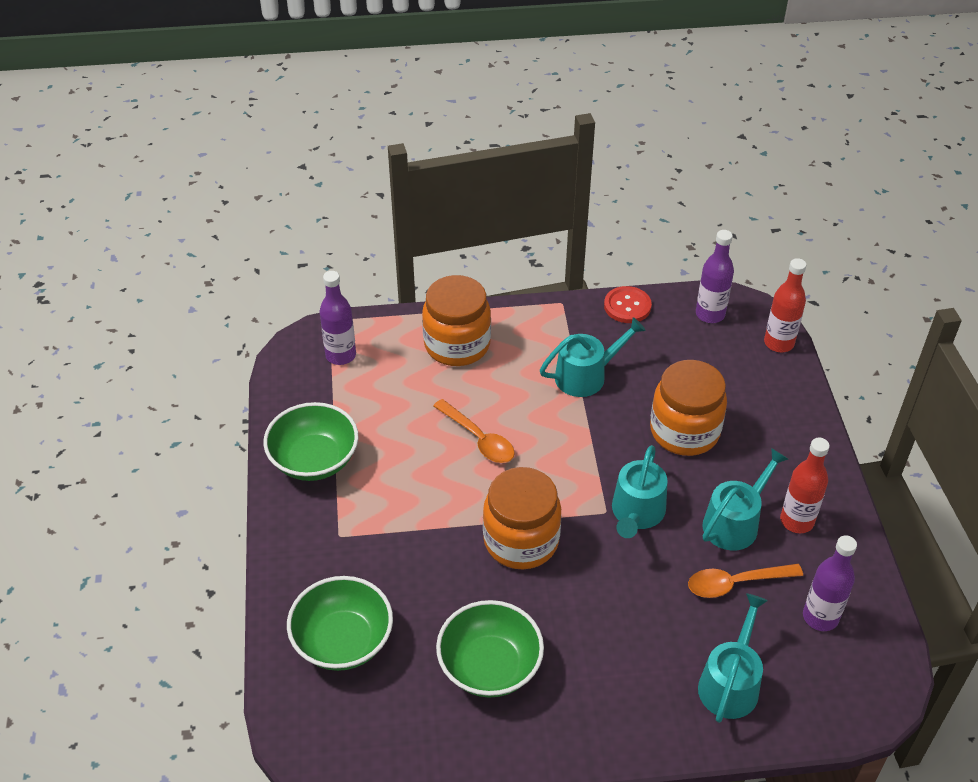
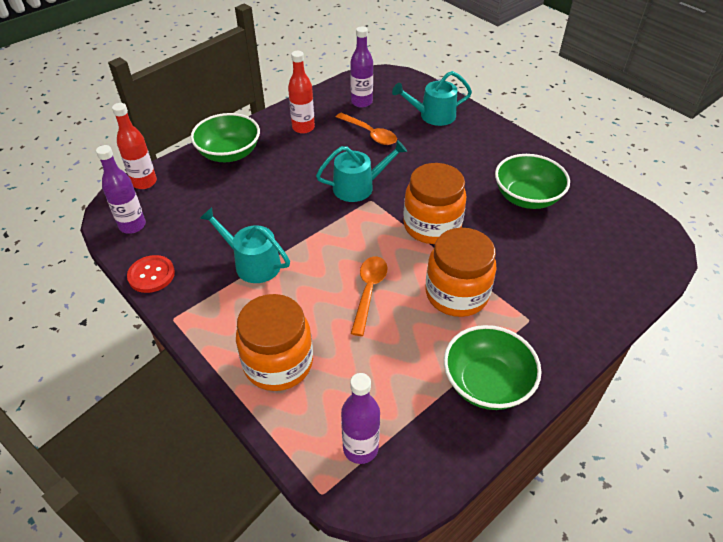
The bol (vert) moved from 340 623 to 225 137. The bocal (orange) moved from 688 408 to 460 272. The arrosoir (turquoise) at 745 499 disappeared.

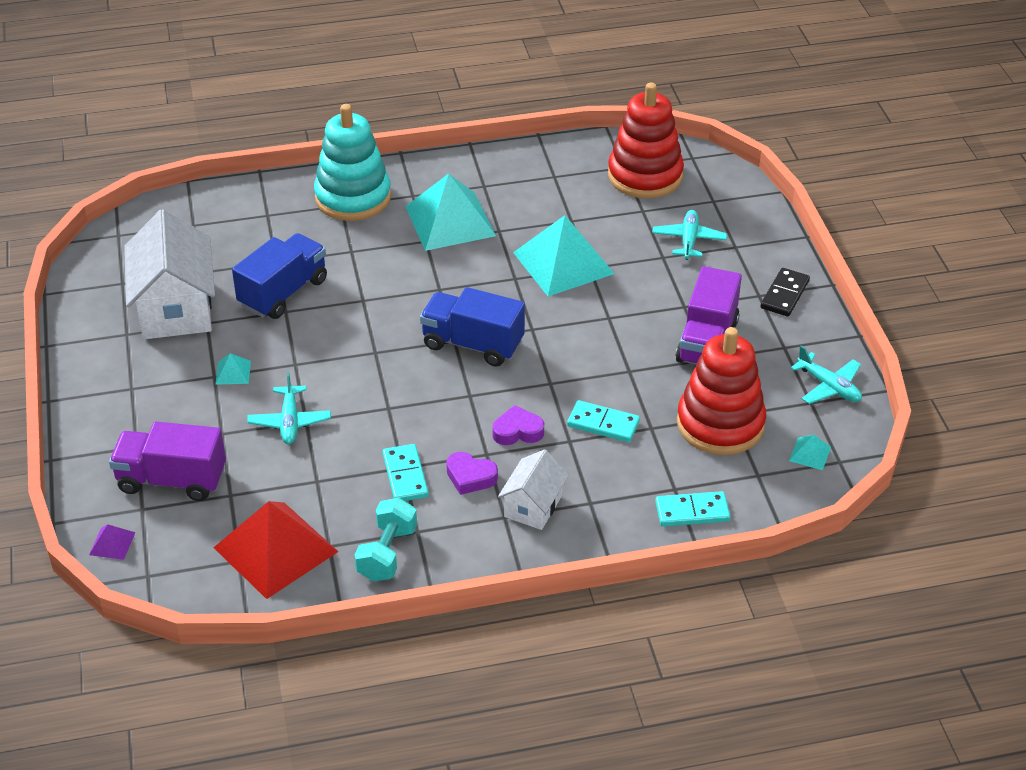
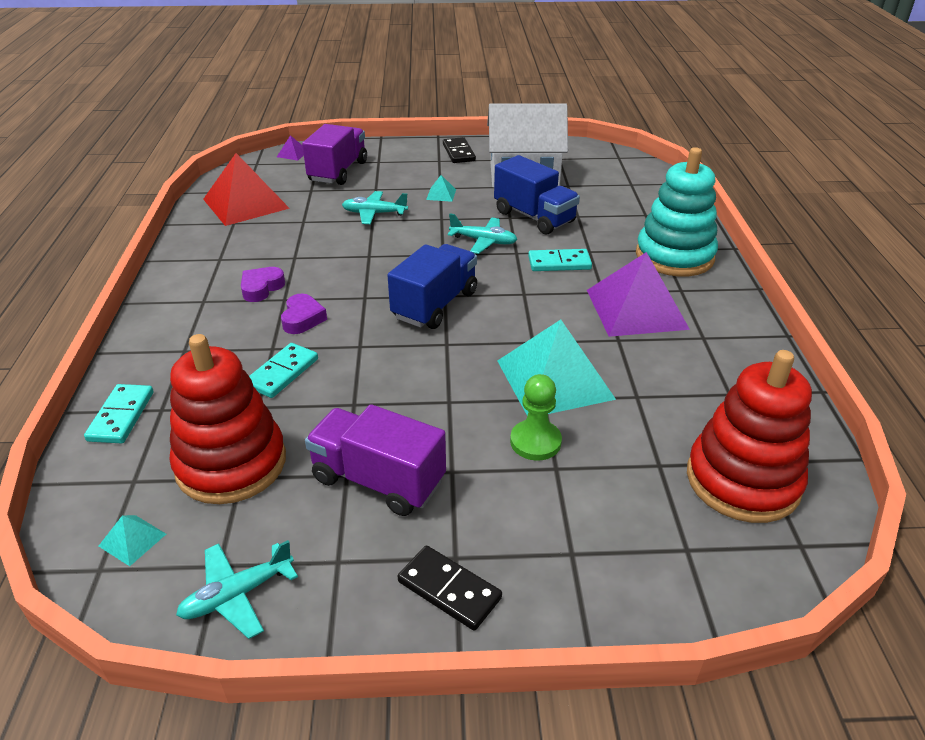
The domino (noir) at 459 150 appeared. The avion (turquoise) moved from 689 235 to 482 234. The pion (vert) at 536 417 appeared. The domino (turquoise) moved from 405 472 to 560 260. The pyramide (turquoise) at 450 212 became the pyramide (violet) at 638 294. The haltère (turquoise) at 385 540 disappeared. The maison (blanc) at 533 489 disappeared.

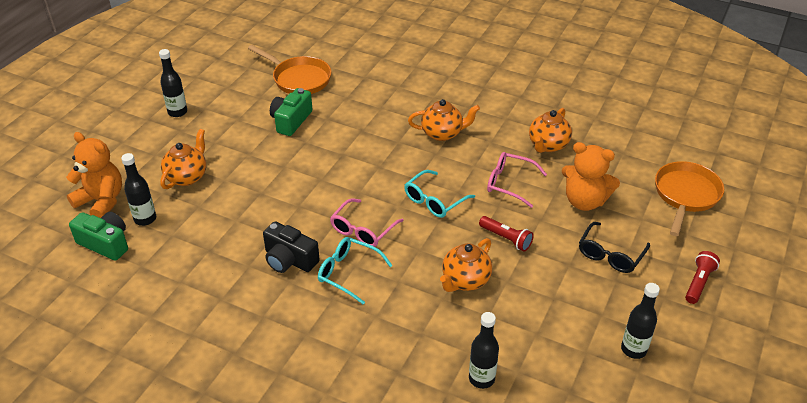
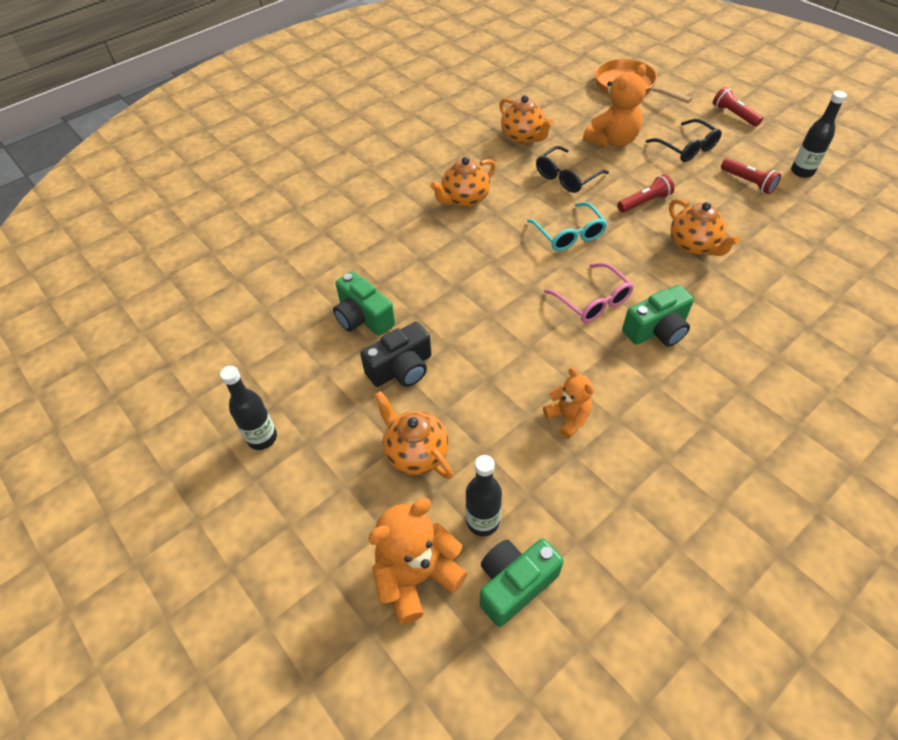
The appareil photo (noir) moved from 291 247 to 395 354. The théière (orange) at 444 120 turned 150 degrees counterclockwise. The lunettes (rose) at 517 180 became the lunettes (noir) at 572 169. The ours en peluche (orange) at 568 403 appeared. The lunettes (turquoise) at 355 270 was replaced by the appareil photo (vert) at 658 316. The lampe de poche (rouge) at 751 176 appeared. The poêle (orange) at 289 69 disappeared. The bouteille (noir) at 484 350 disappeared.

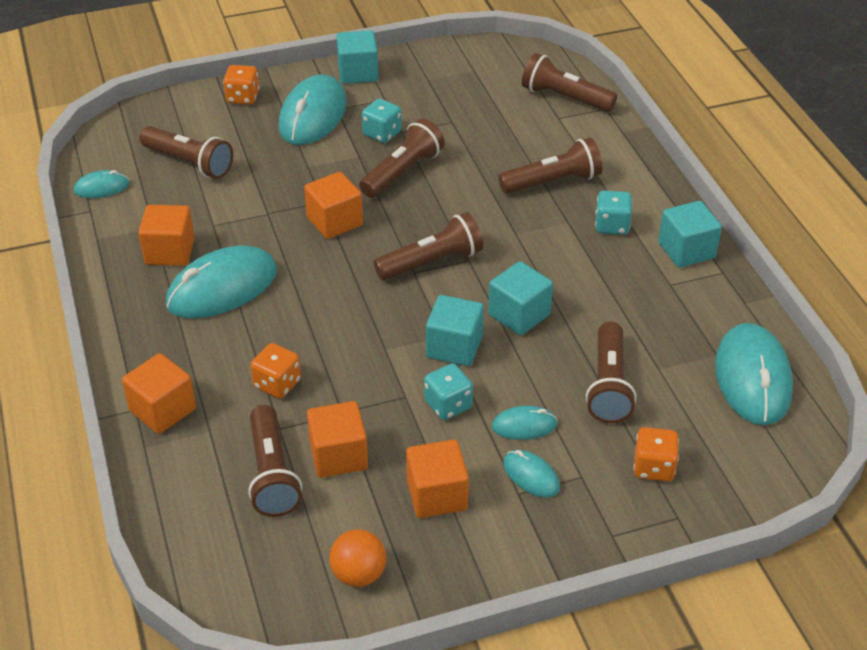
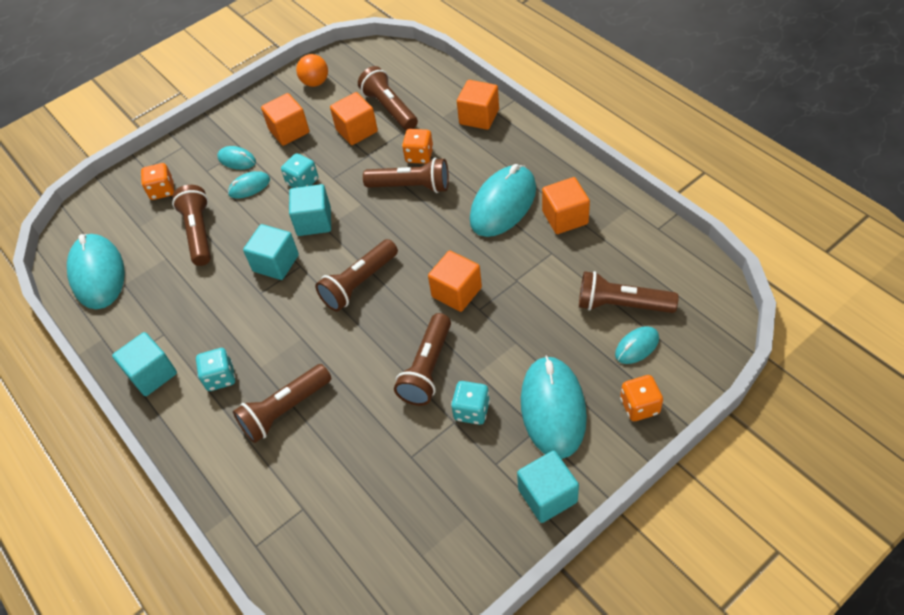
The lampe de poche (marron) moved from 569 82 to 406 175. The souris (turquoise) moved from 101 184 to 637 345.

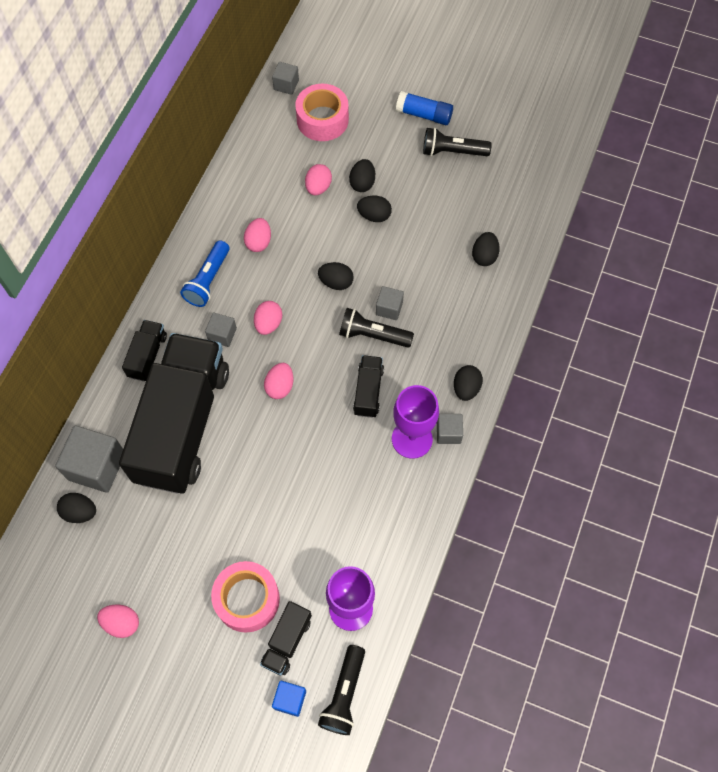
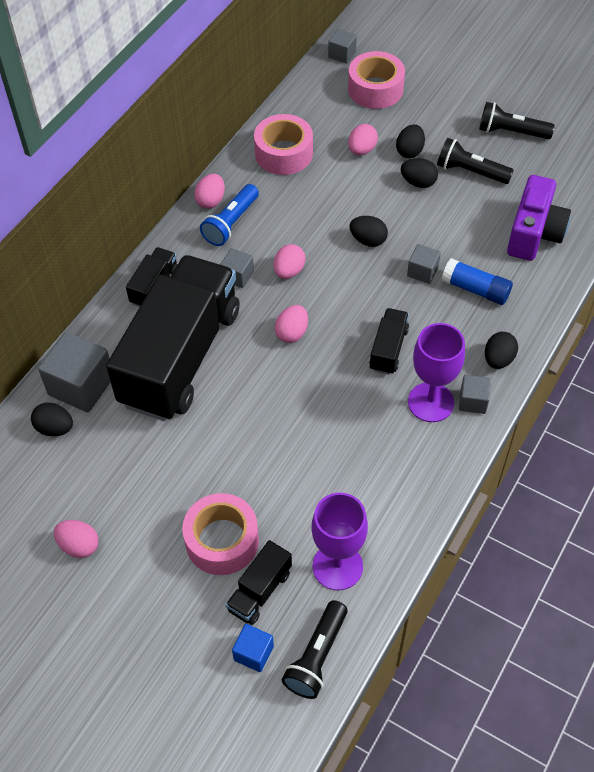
The œuf (rose) moved from 257 235 to 209 191. The ruban adhésif (rose) at 283 144 appeared. The lampe de poche (noir) moved from 376 328 to 475 161. The bâton de colle (bleu) moved from 424 108 to 477 282. The œuf (noir) at 486 249 was replaced by the appareil photo (violet) at 539 218.

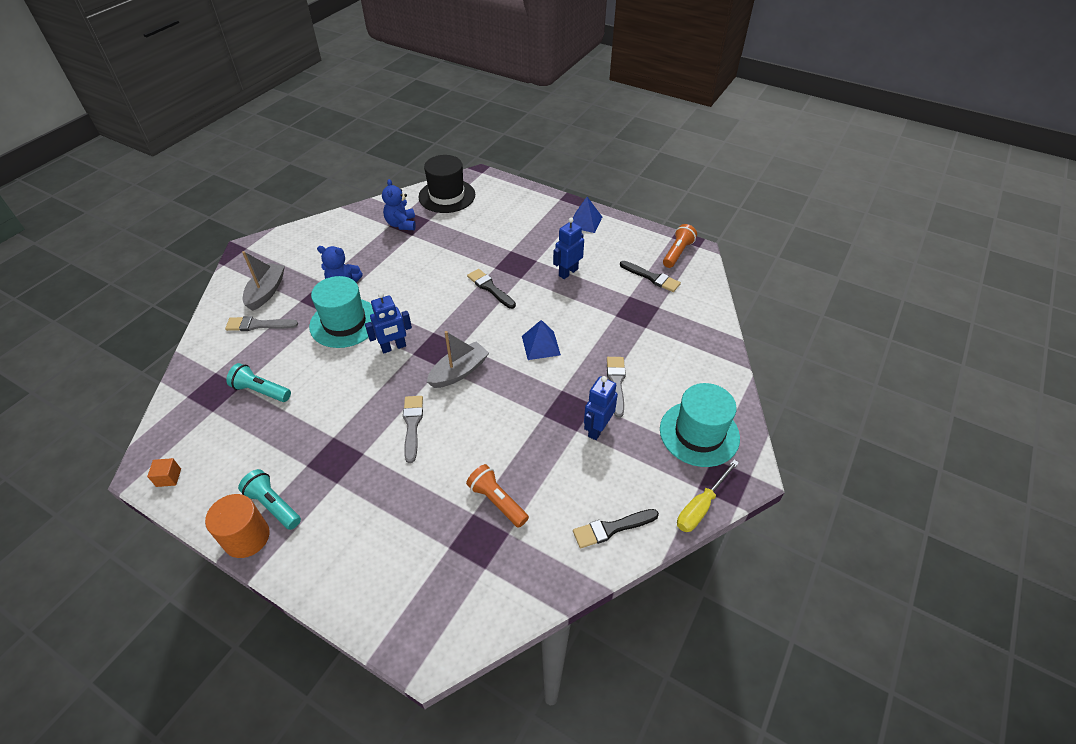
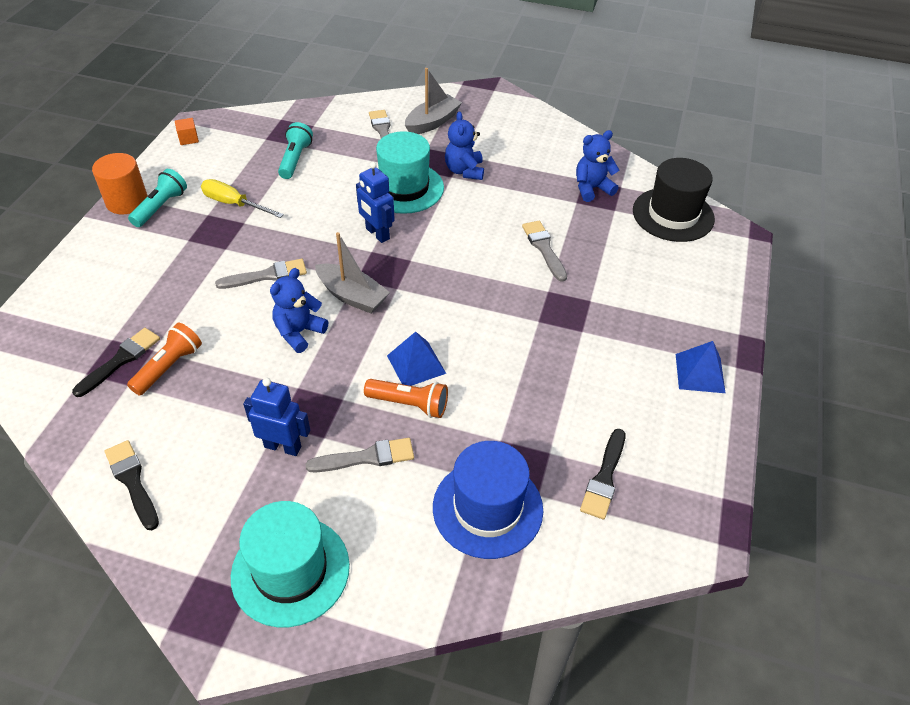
The pinceau (noir) moved from 491 289 to 116 362. The tournevis (jaune) moved from 708 496 to 242 198. The ours en peluche (bleu) at 299 310 appeared. The lampe de poche (orange) moved from 680 246 to 406 398. The bateau (gris) at 263 281 turned 45 degrees counterclockwise. The chapeau (bleu) at 488 500 appeared. The pinceau (gris) at 544 251 appeared. The robot (bleu) at 568 248 disappeared.

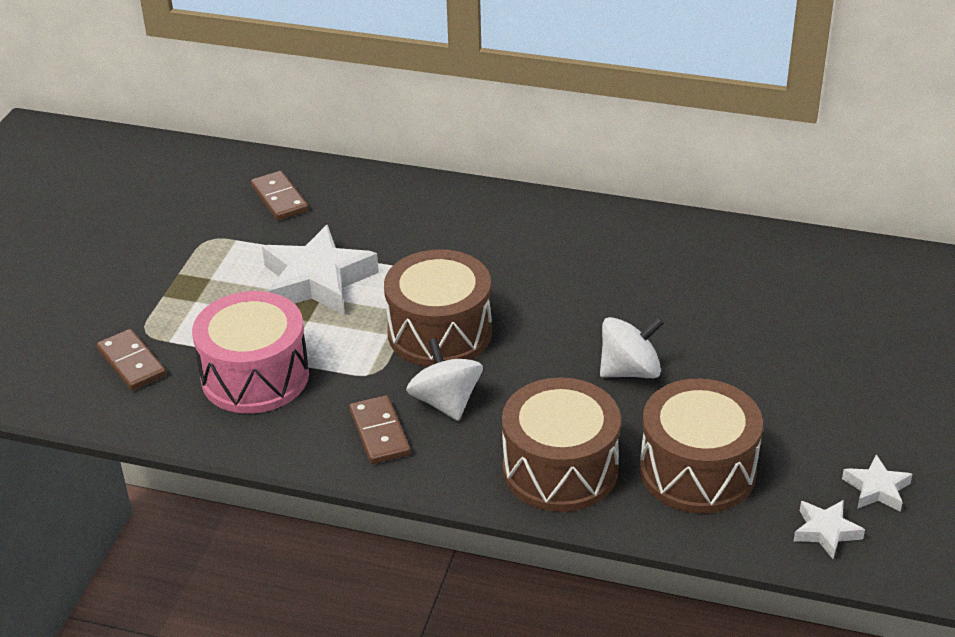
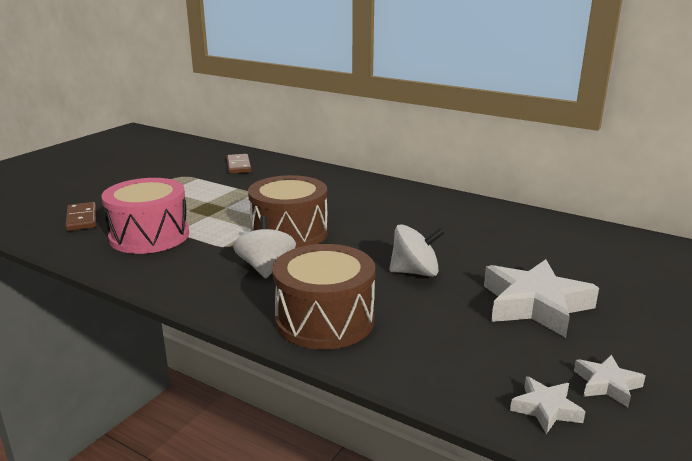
The étoile (blanc) moved from 320 270 to 541 298. The domino (marron) at 380 429 disappeared. The tambour (marron) at 701 446 disappeared.

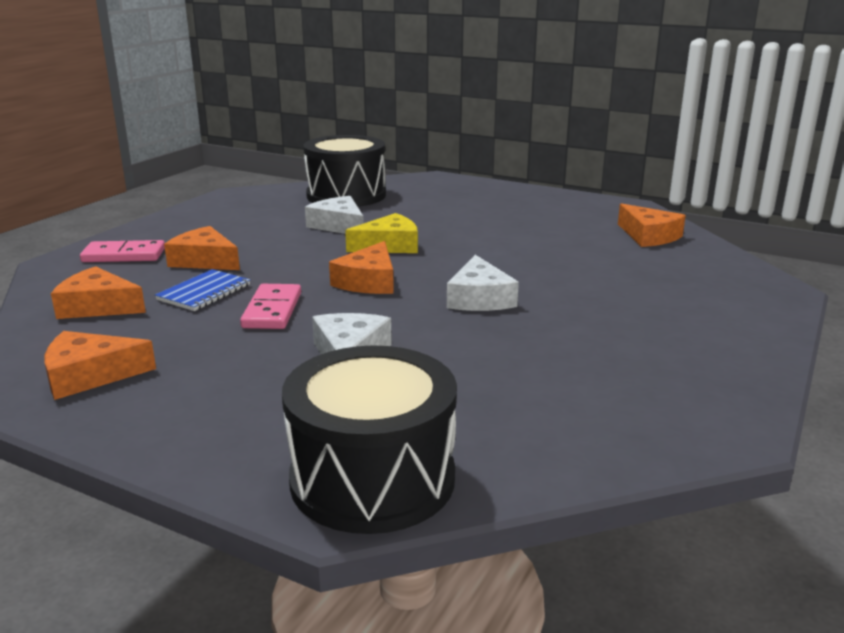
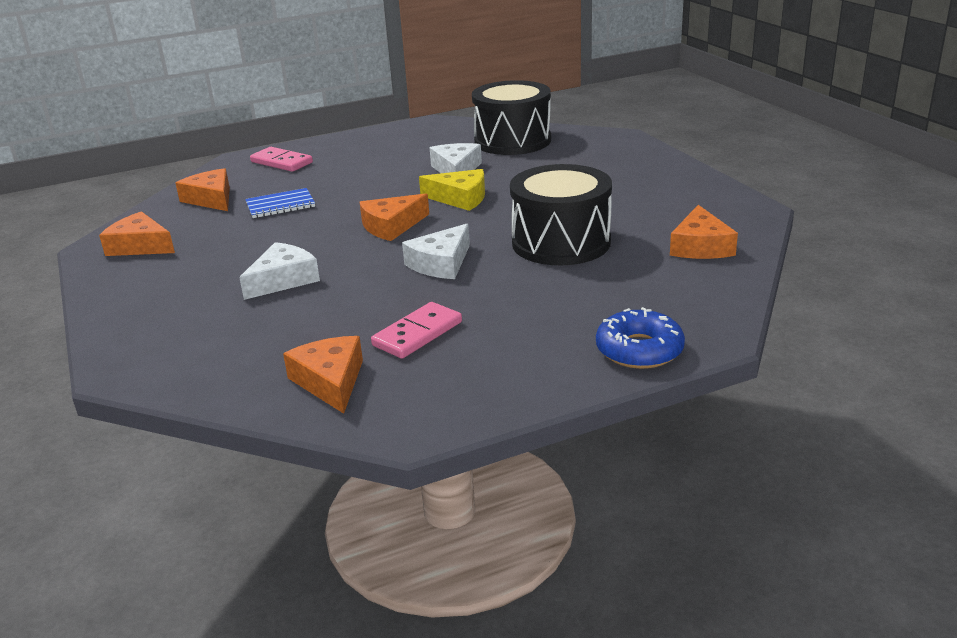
The fromage (orange) moved from 202 248 to 323 375. The domino (rose) moved from 270 306 to 416 330. The tambour (noir) moved from 369 439 to 561 214. The beignet (bleu) at 640 338 appeared.

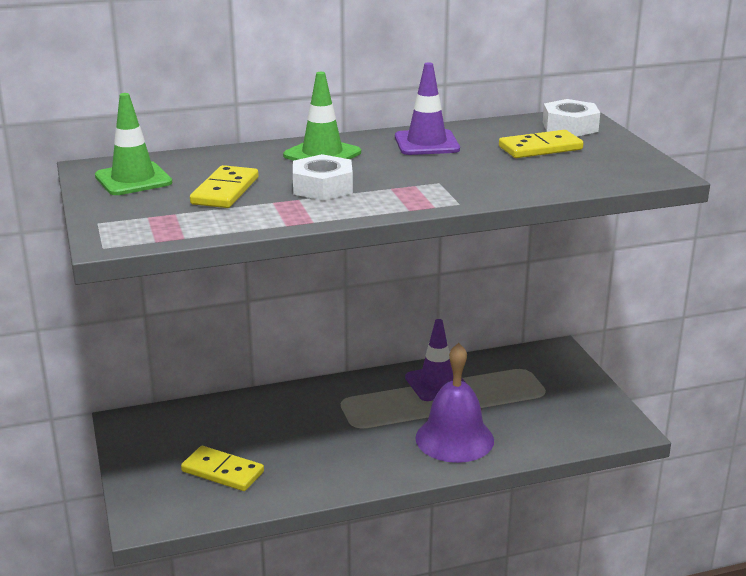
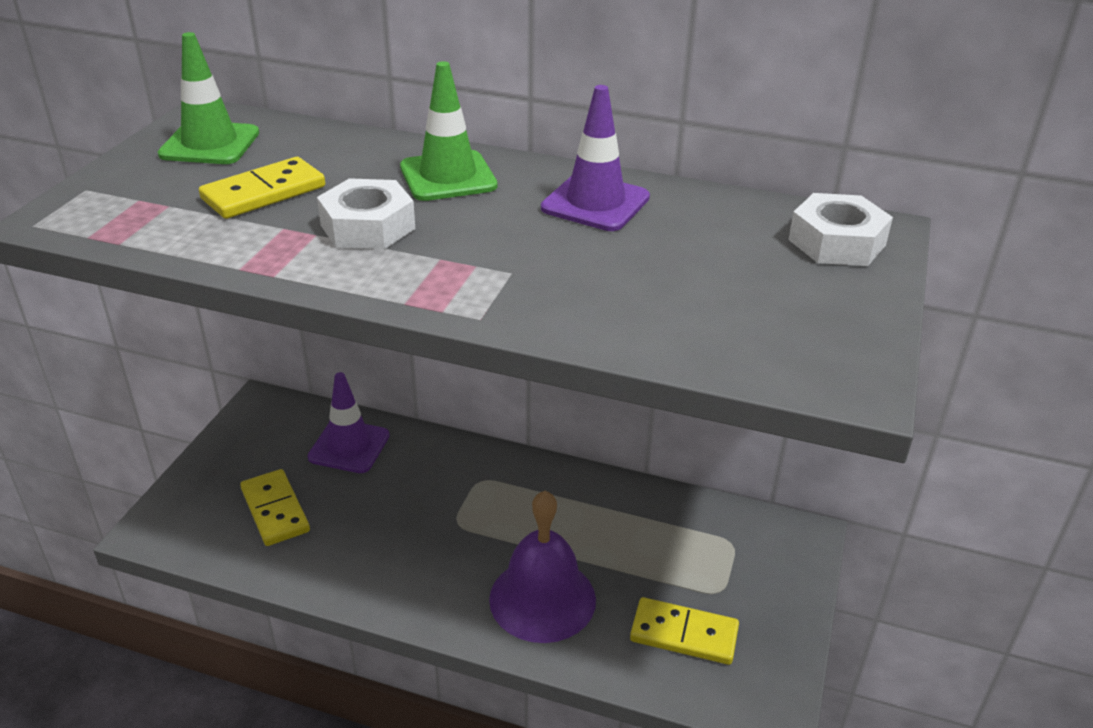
The cône de chantier (violet) moved from 435 360 to 348 422. The domino (jaune) moved from 541 144 to 684 631.

